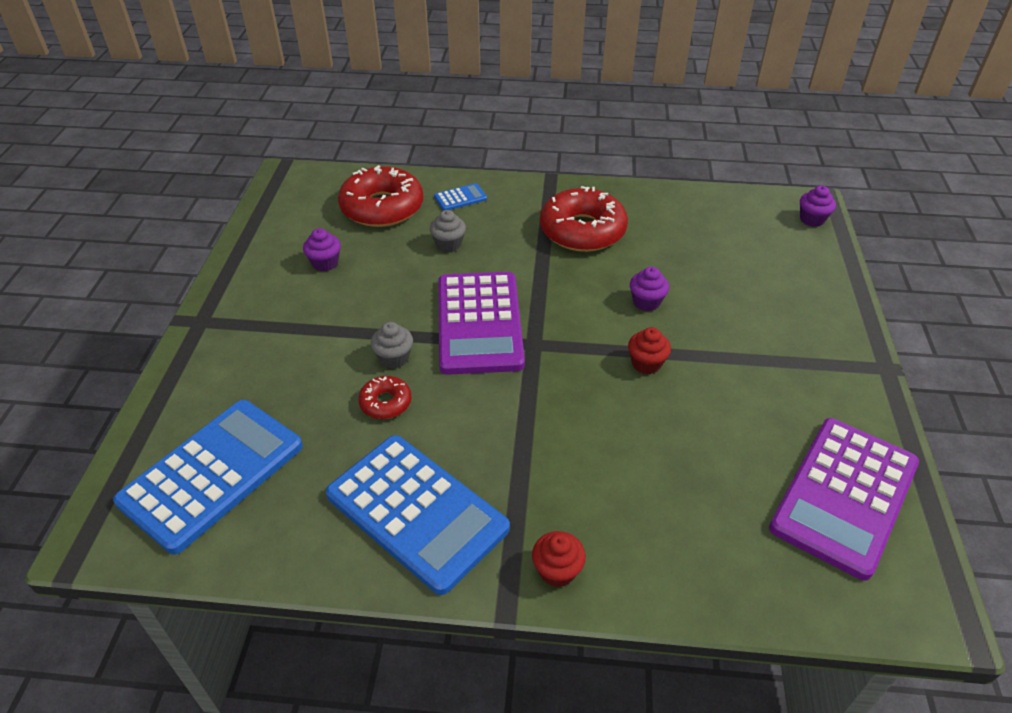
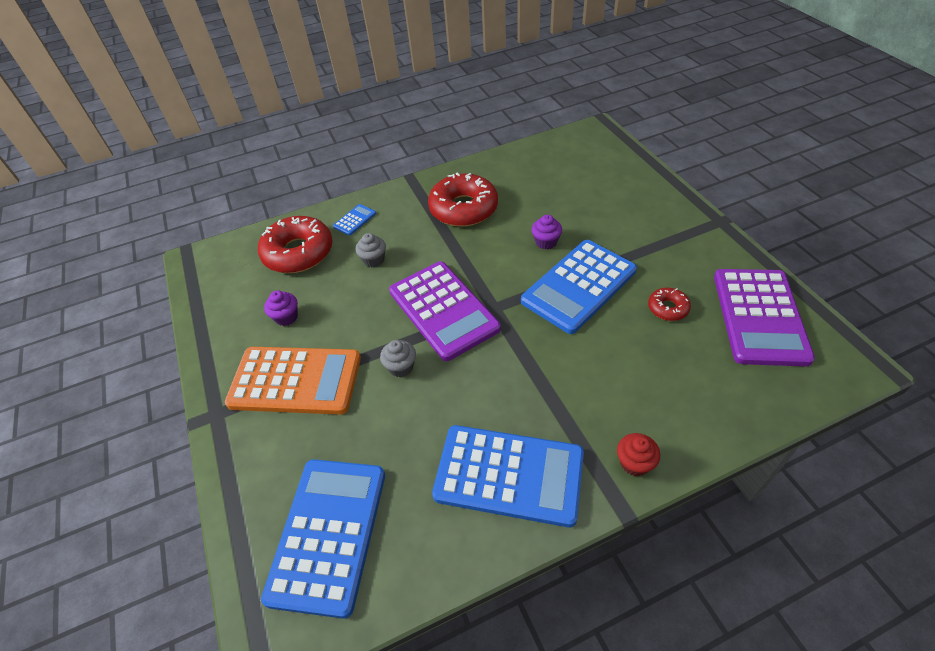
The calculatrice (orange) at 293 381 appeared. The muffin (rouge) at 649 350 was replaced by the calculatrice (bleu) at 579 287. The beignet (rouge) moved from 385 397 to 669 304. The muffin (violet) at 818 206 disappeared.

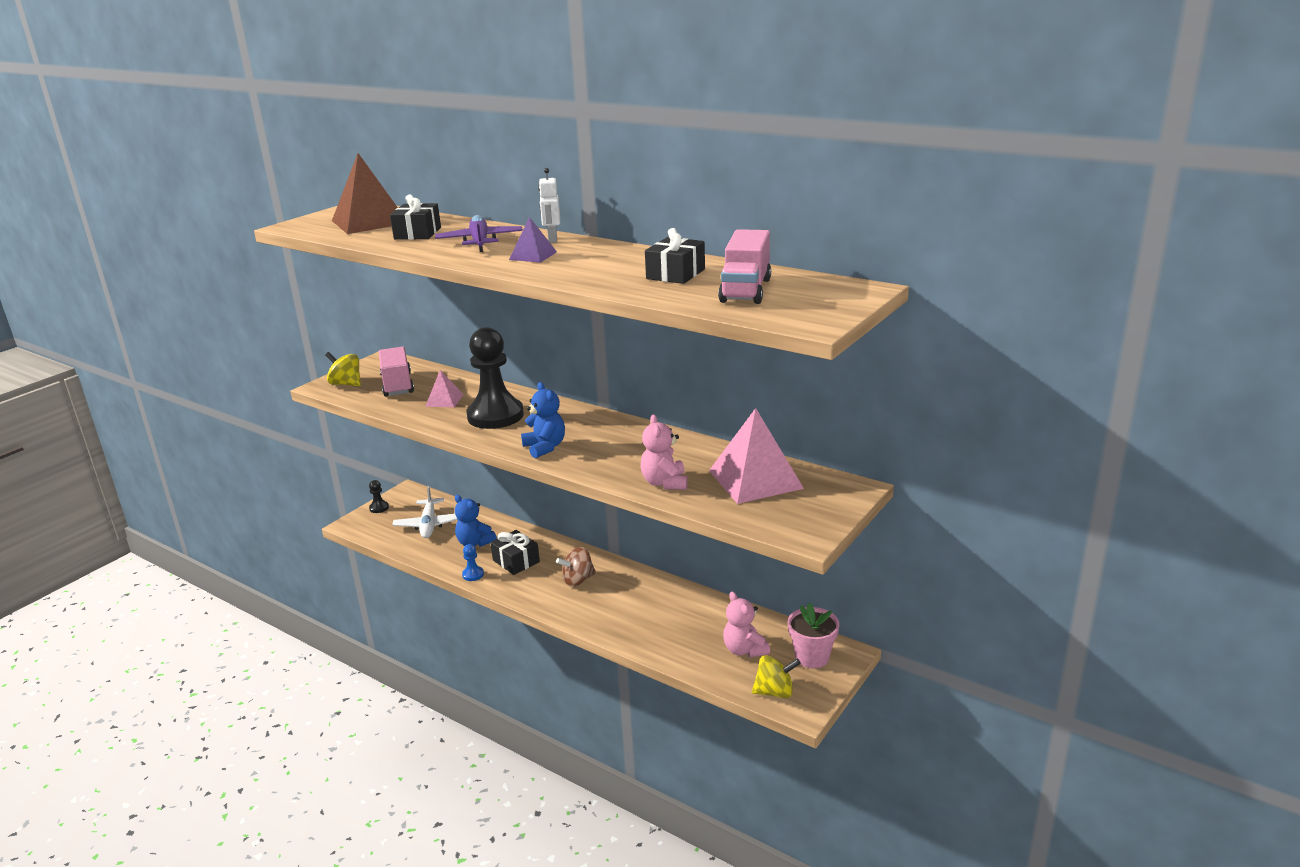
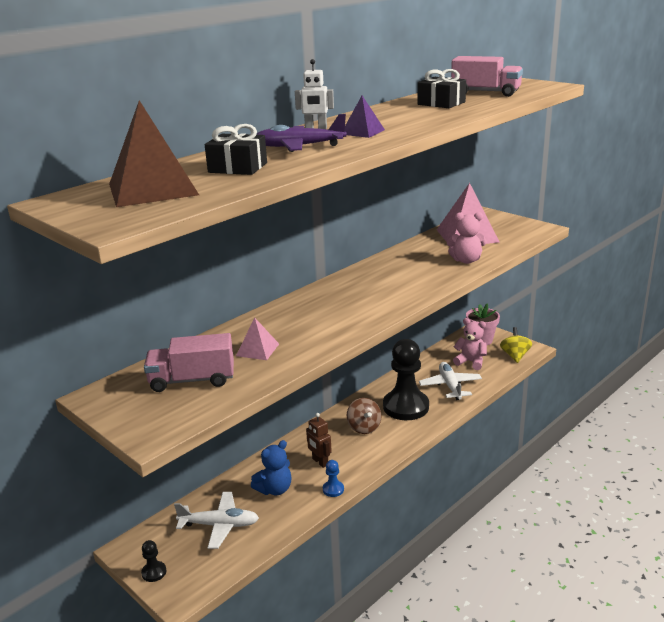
The cadeau (noir) at 515 552 was replaced by the robot (marron) at 319 440. The pion (noir) moved from 495 378 to 406 379. The avion (blanc) at 450 381 appeared. The ours en peluche (rose) at 746 624 turned 135 degrees counterclockwise. The toupie (jaune) at 343 369 disappeared. The ours en peluche (bleu) at 543 420 disappeared.

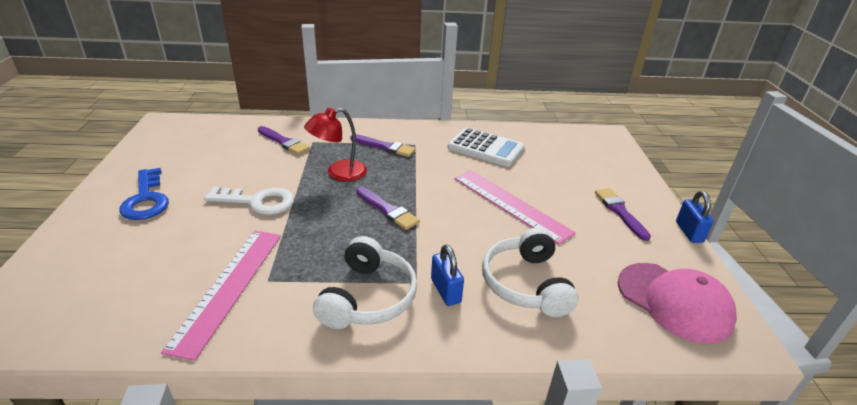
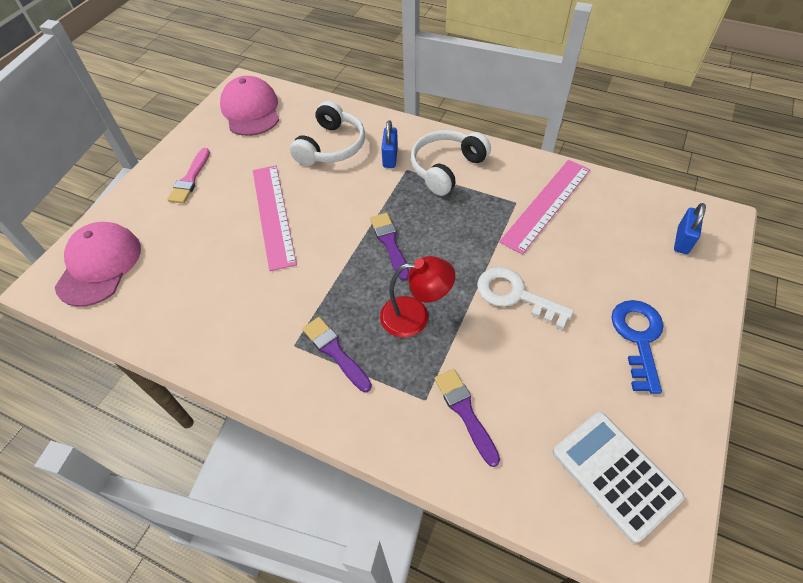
The casquette (rose) at 98 264 appeared. The pinceau (violet) at 623 214 became the pinceau (rose) at 188 176. The calculatrice (blanc) moved from 486 147 to 618 477. The cadenas (bleu) moved from 695 217 to 690 228.

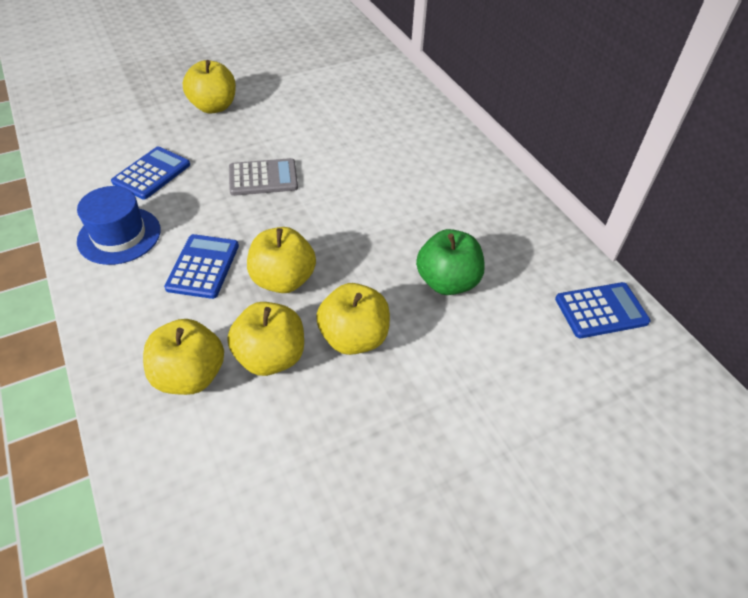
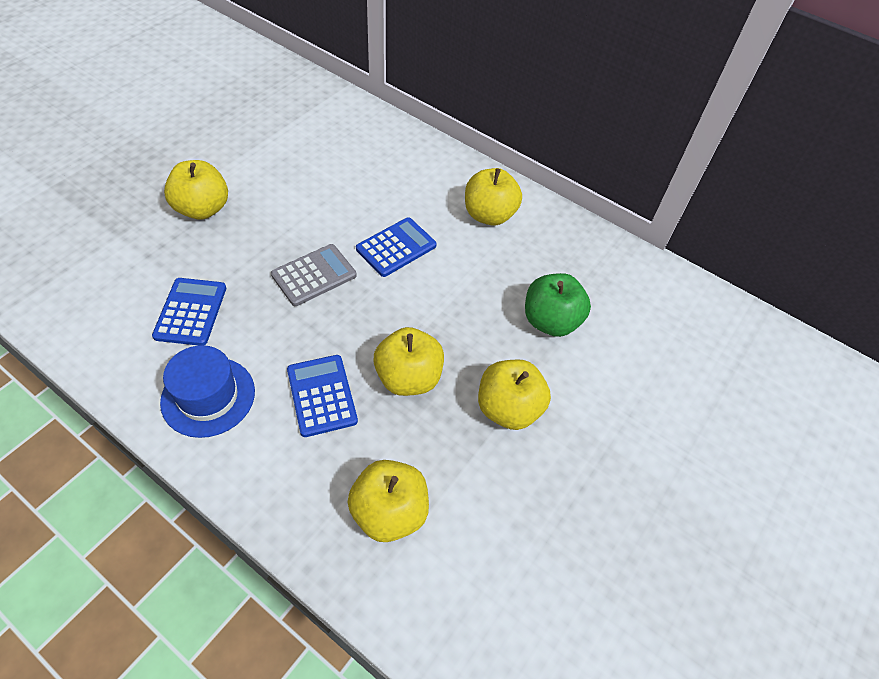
The calculatrice (bleu) moved from 603 310 to 396 247. The pomme (jaune) moved from 265 339 to 493 197.

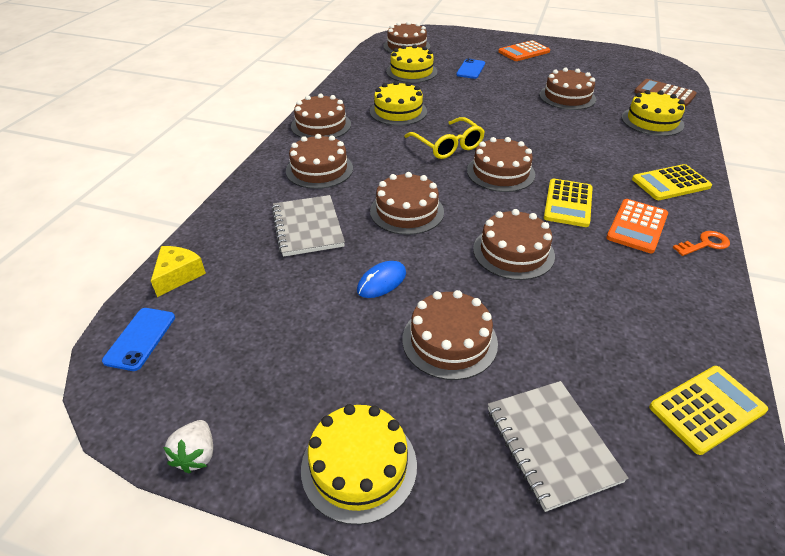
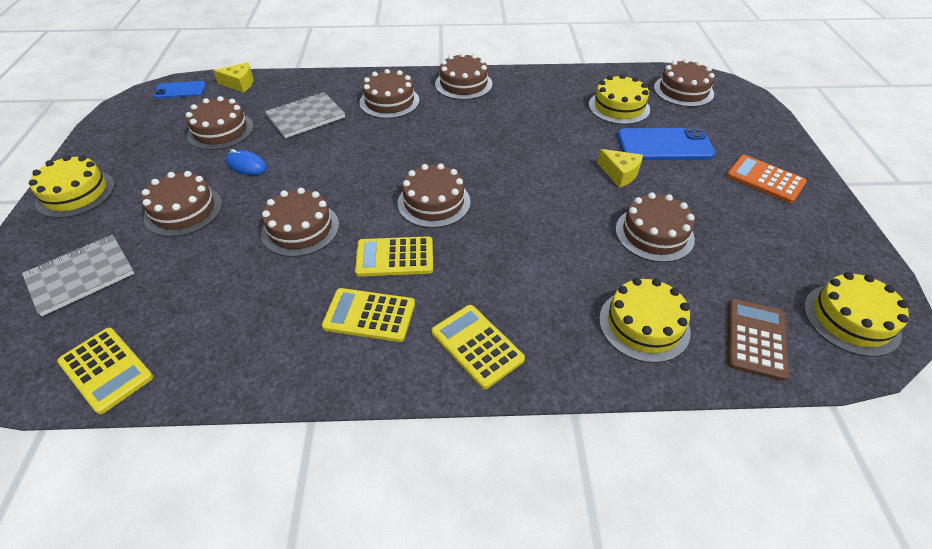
The gâteau (marron) moved from 407 203 to 219 123. The calculatrice (orange) at 637 226 became the calculatrice (jaune) at 368 315. The fromage (jaune) at 620 168 appeared. The téléphone (bleu) at 470 68 changed to 1.71 times the size. The gâteau (jaune) moved from 398 103 to 856 314. The fraise (blanc) at 188 446 disappeared. The lunettes (jaune) at 444 138 disappeared. The clé (orange) at 701 243 disappeared.

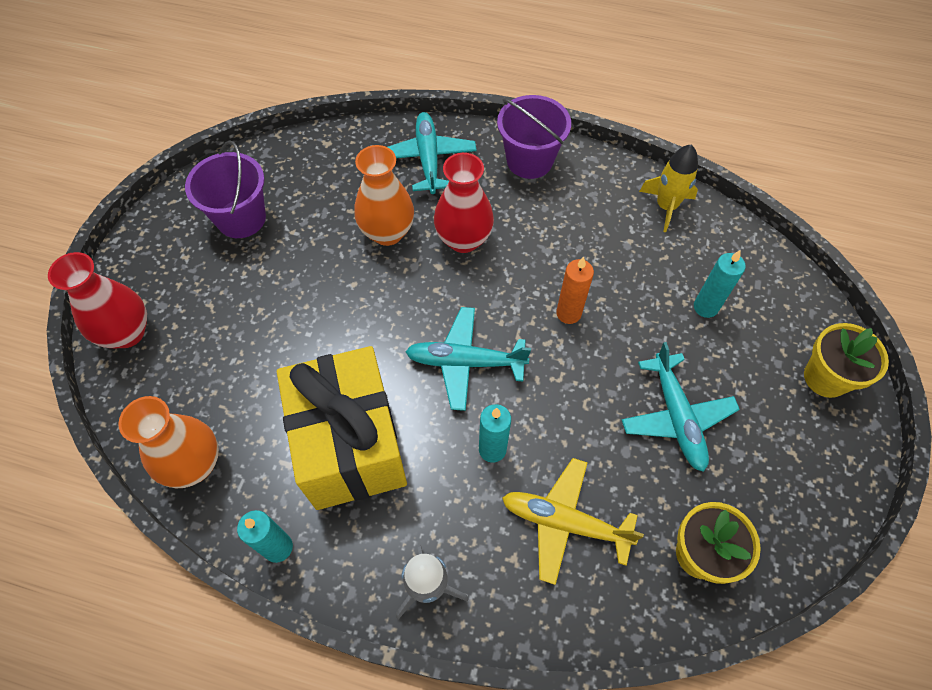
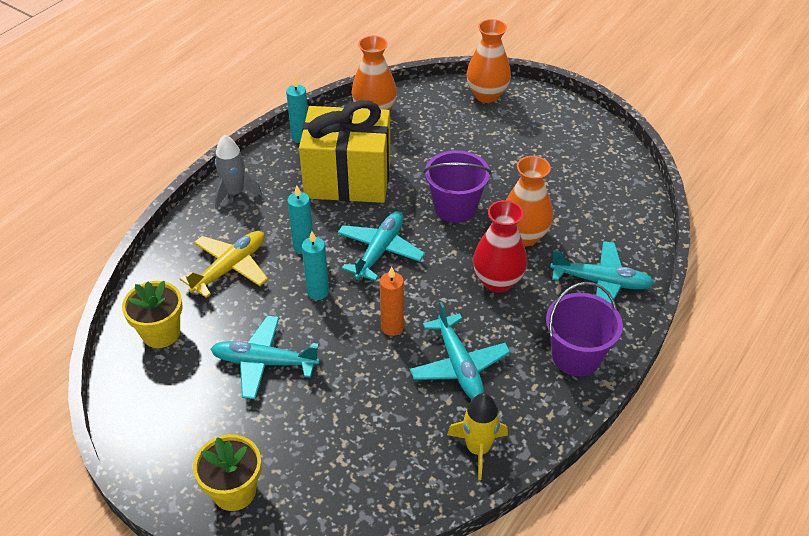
The bougie (turquoise) moved from 720 284 to 315 265. The avion (turquoise) at 460 351 appeared. The seau (violet) moved from 225 189 to 457 186. The vase (rouge) at 97 300 became the vase (orange) at 488 61.

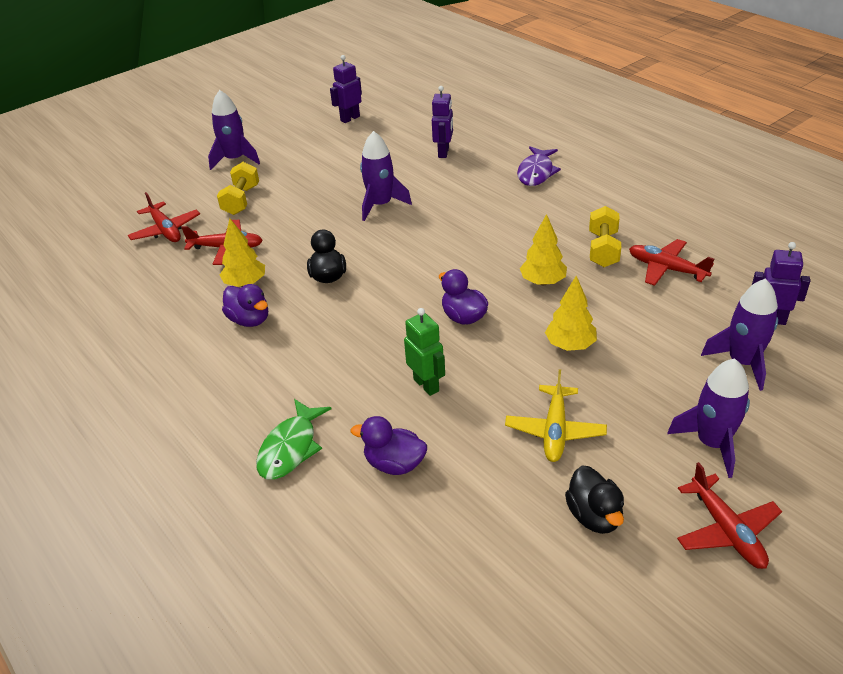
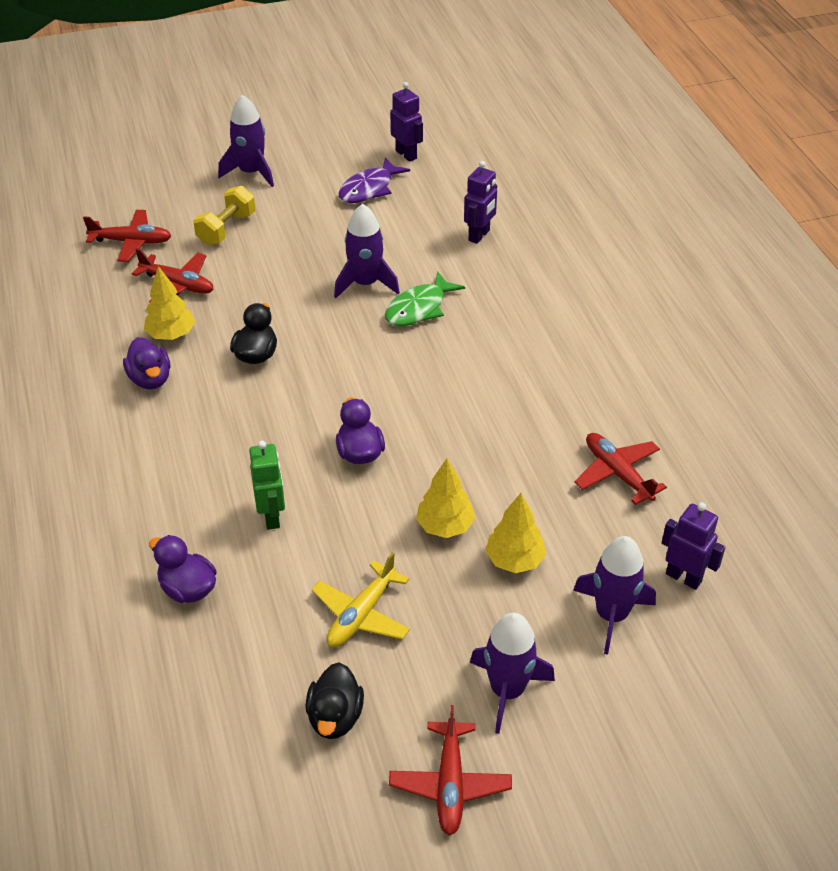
The avion (rouge) at 164 217 turned 75 degrees counterclockwise. The poisson (violet) moved from 539 166 to 374 180. The poisson (vert) moved from 293 439 to 425 298. The robot (violet) at 346 89 turned 75 degrees clockwise. The arbre (jaune) moved from 543 249 to 515 533. The haltère (jaune) at 605 236 disappeared.

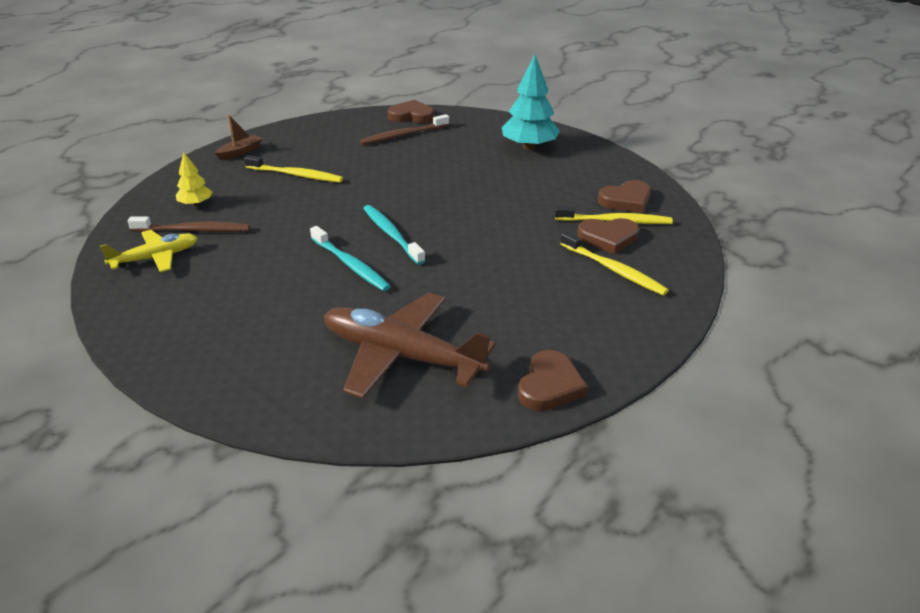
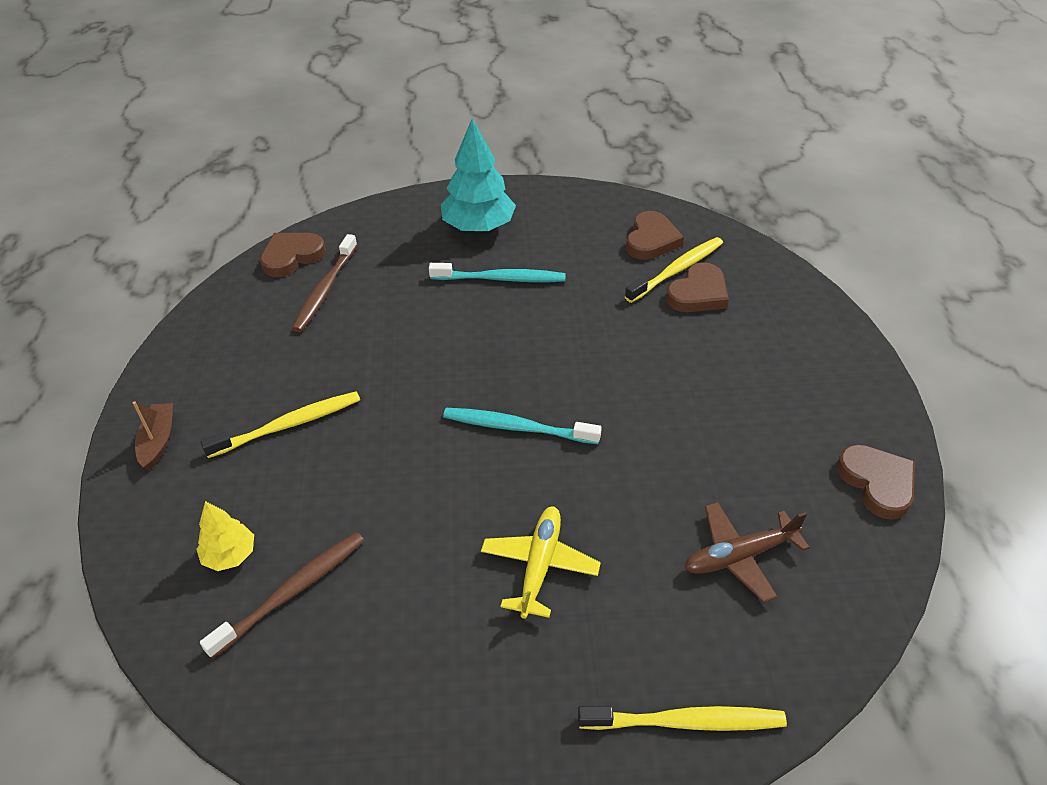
The brosse à dents (turquoise) moved from 350 258 to 497 272. The avion (jaune) moved from 149 251 to 541 562. The brosse à dents (jaune) moved from 614 263 to 682 718. The avion (marron) at 410 345 changed to 0.58 times the size.

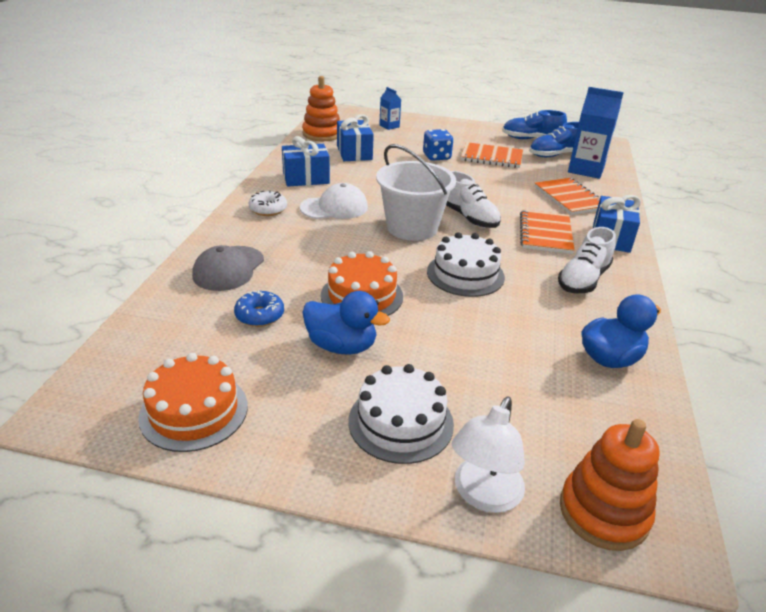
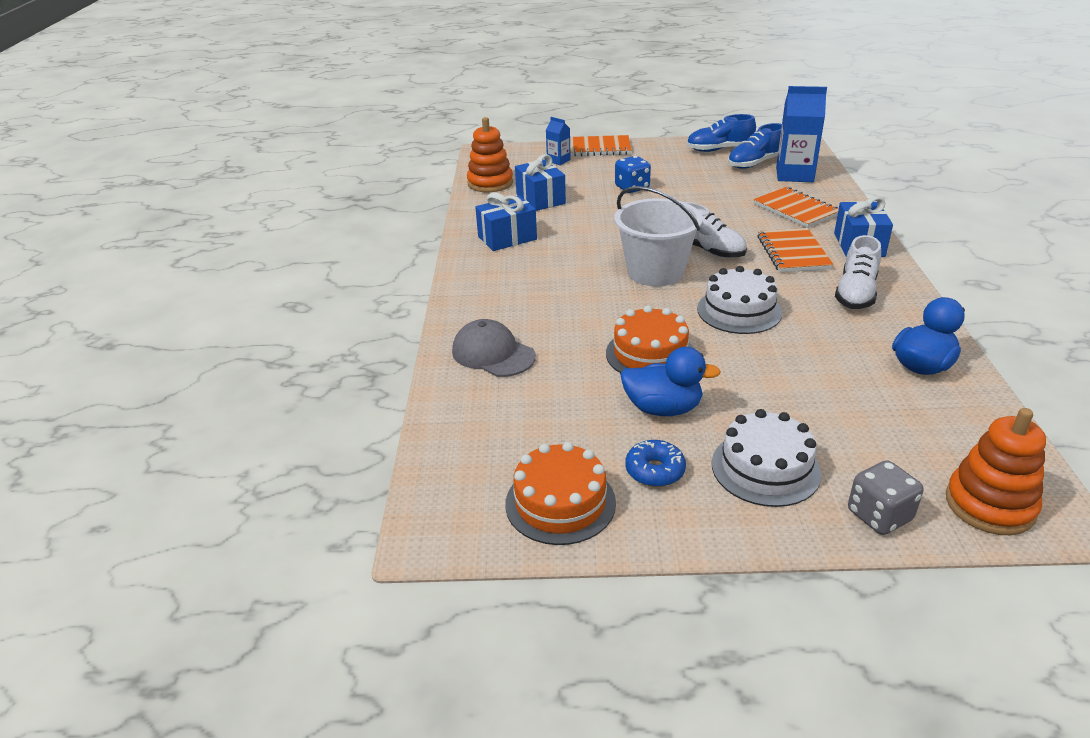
The casquette (gris) at 228 268 turned 120 degrees clockwise. The carnet (orange) moved from 492 155 to 600 145. The beignet (bleu) moved from 259 308 to 655 463. The lampe (blanc) at 488 455 was replaced by the dé (gris) at 885 497. The beignet (blanc) at 268 203 disappeared. The casquette (blanc) at 334 201 disappeared.

